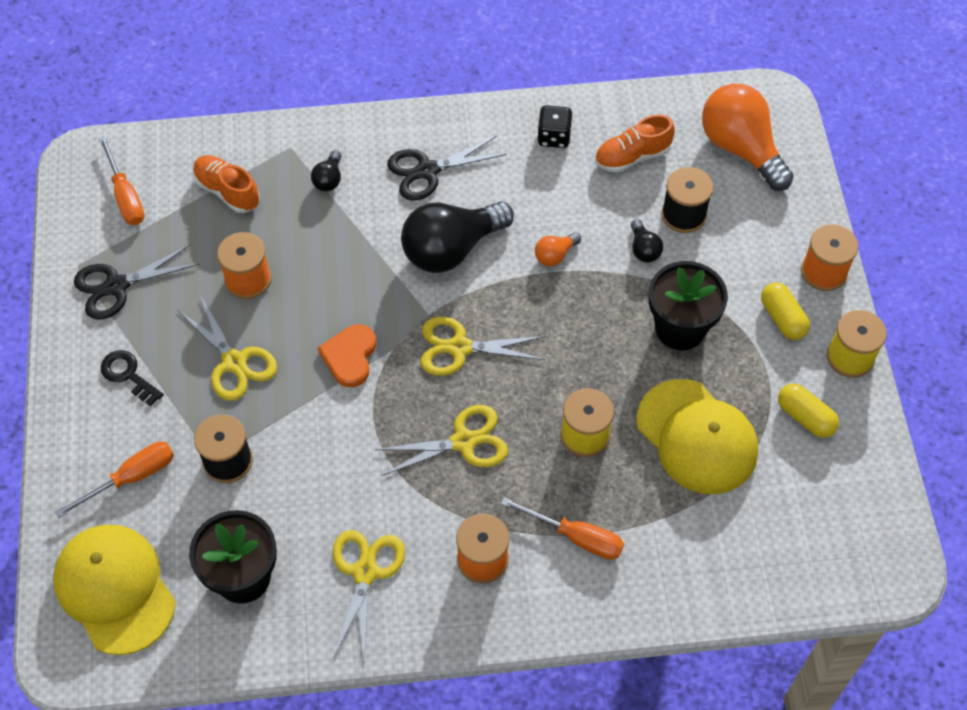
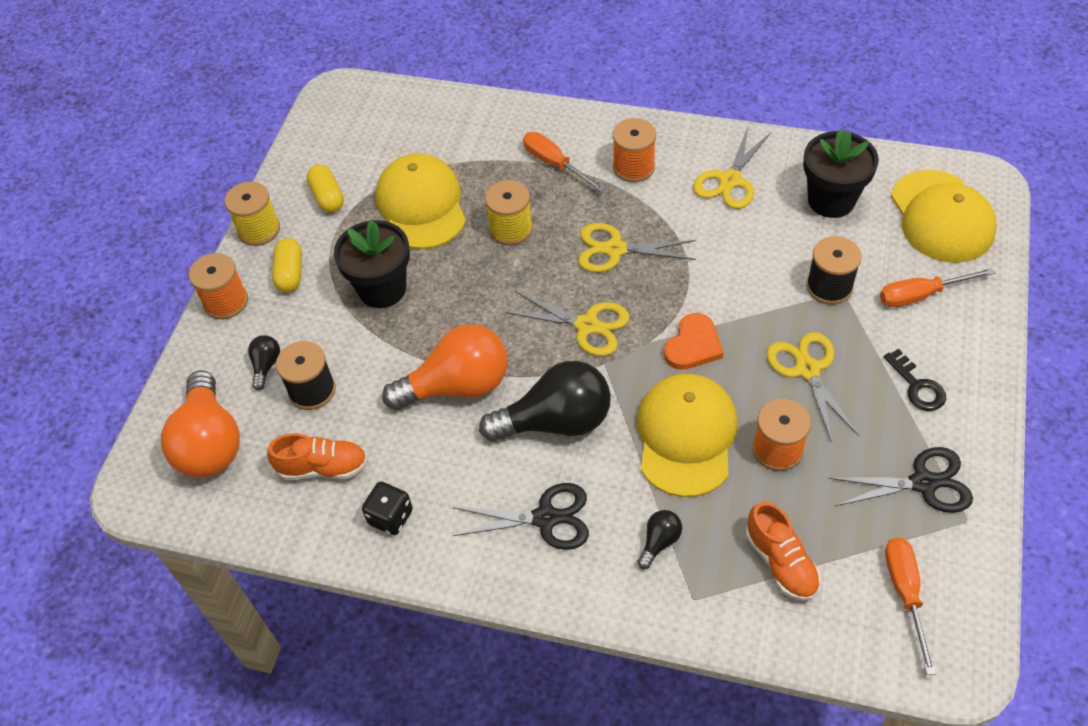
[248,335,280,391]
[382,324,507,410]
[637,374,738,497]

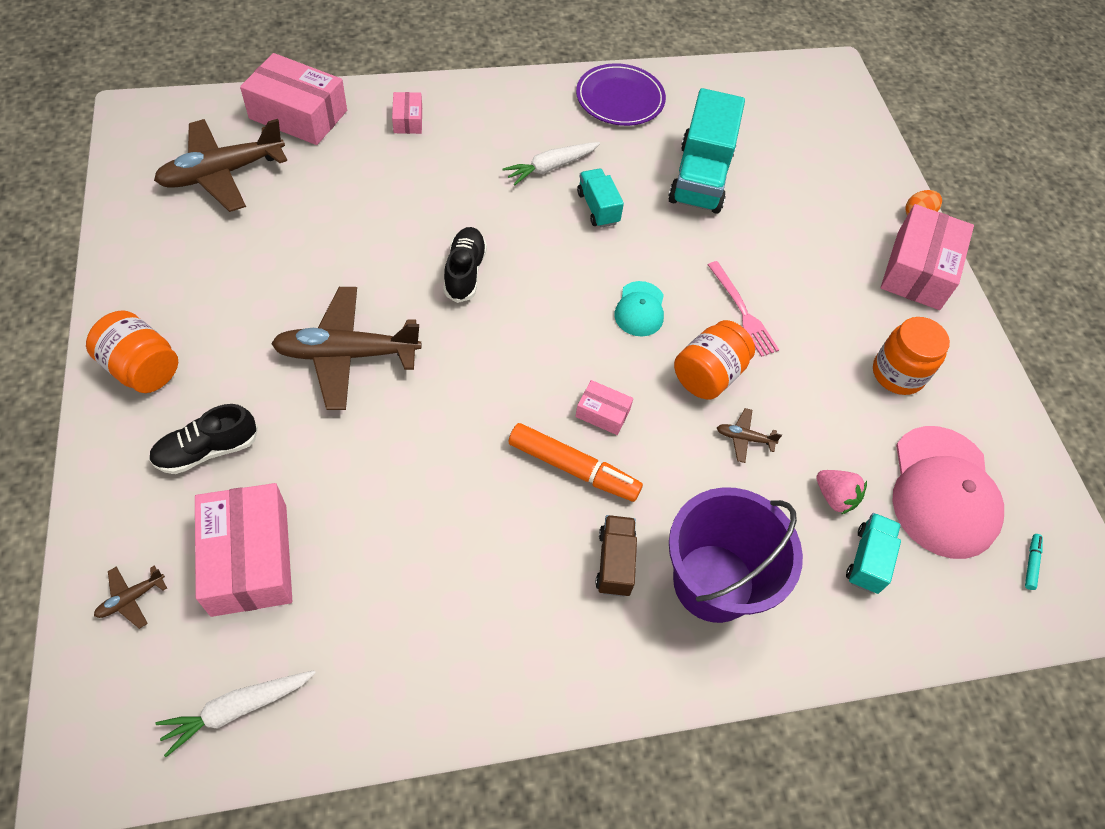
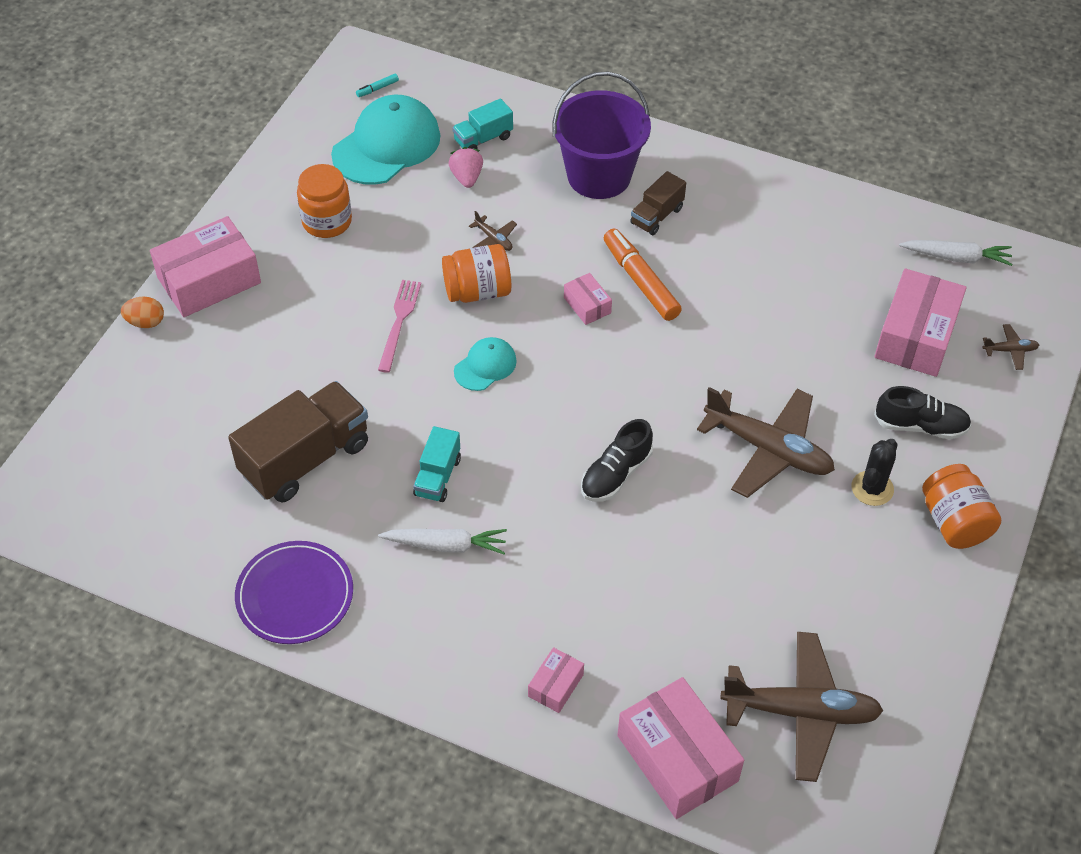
[228,381,368,503]
[331,95,440,185]
[851,439,898,506]

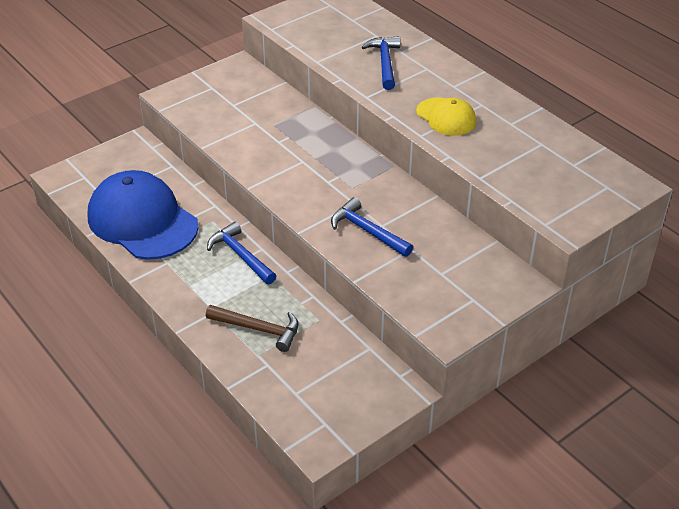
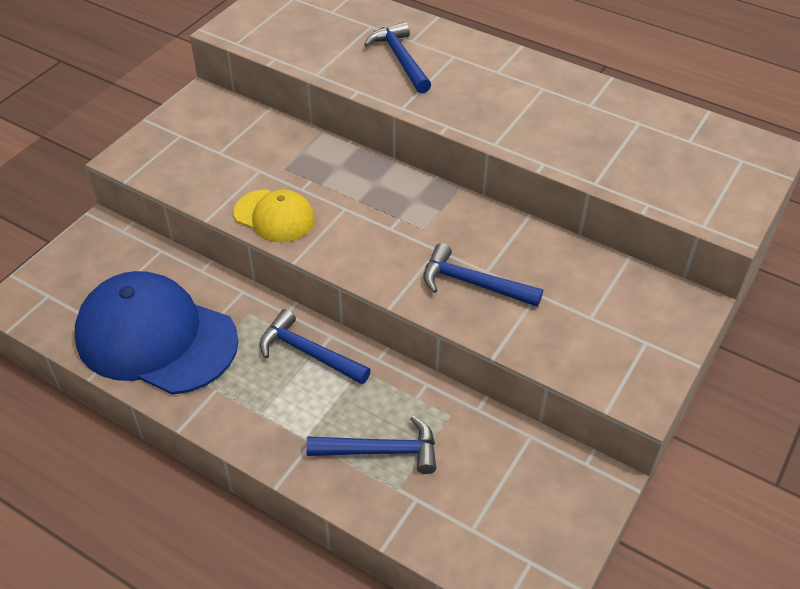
[234,190,315,243]
[306,416,436,474]

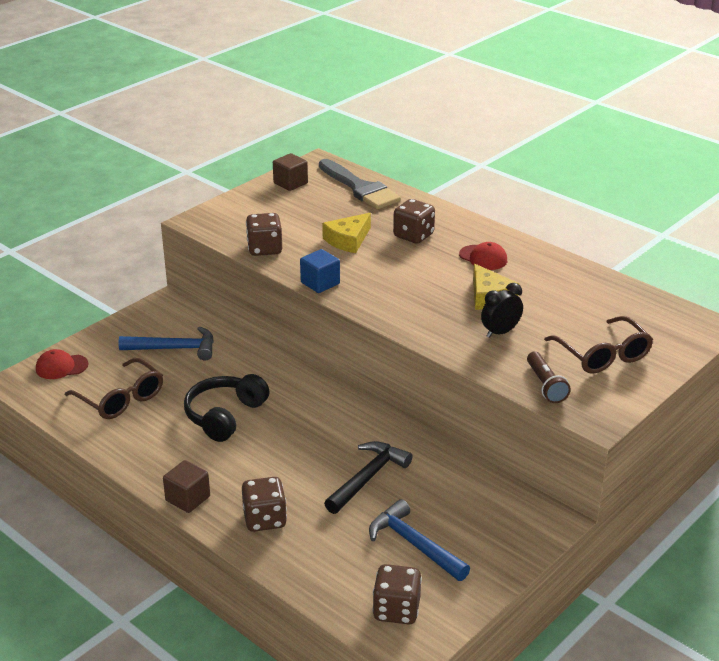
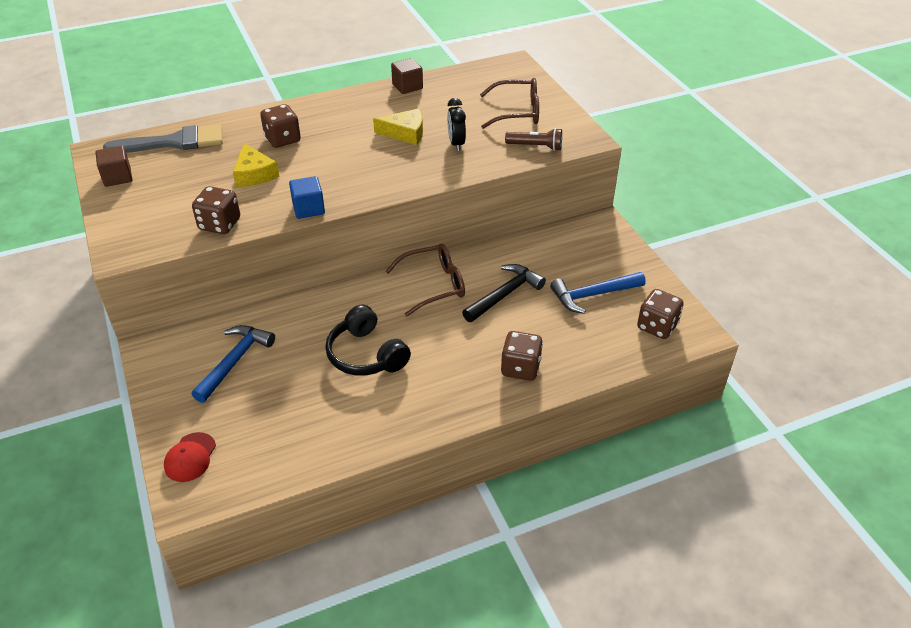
[459,242,507,270] (first image)
[385,244,465,316]
[462,264,546,322]
[391,58,423,94]

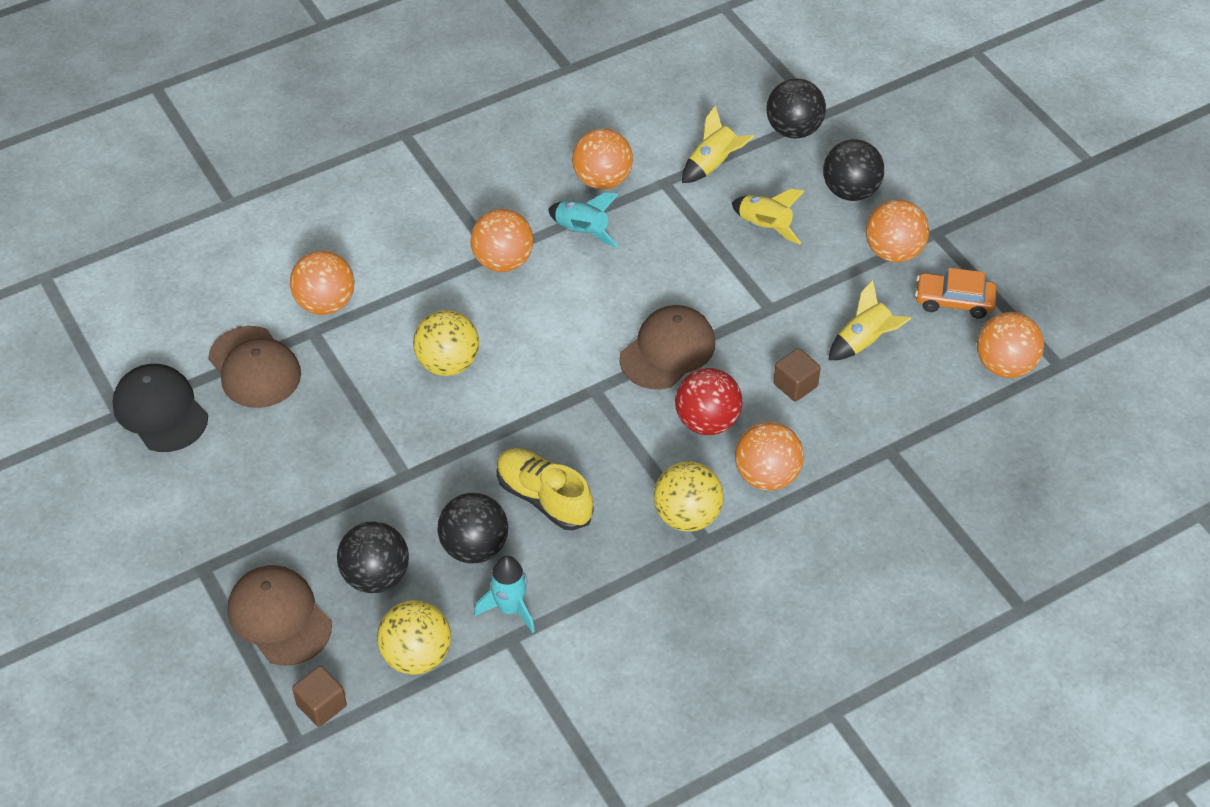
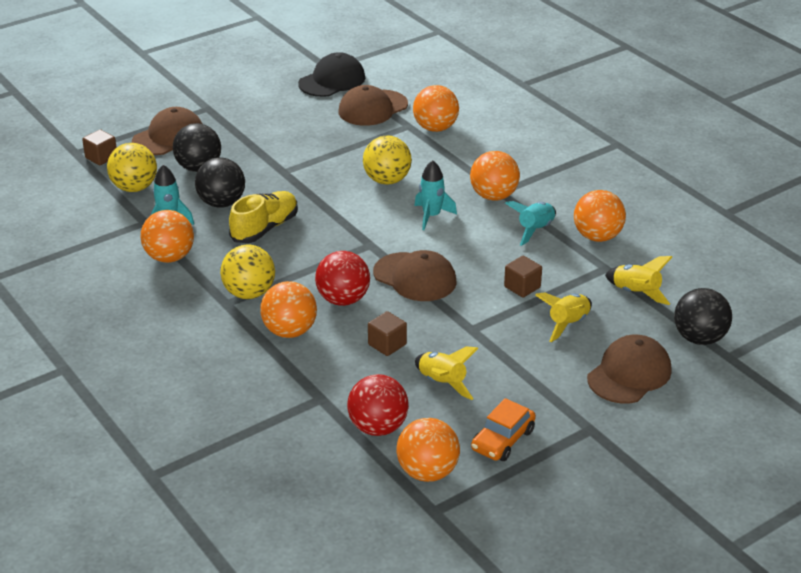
[587,334,672,404]
[141,210,194,263]
[471,398,536,461]
[414,160,457,230]
[504,256,542,298]
[347,374,409,436]

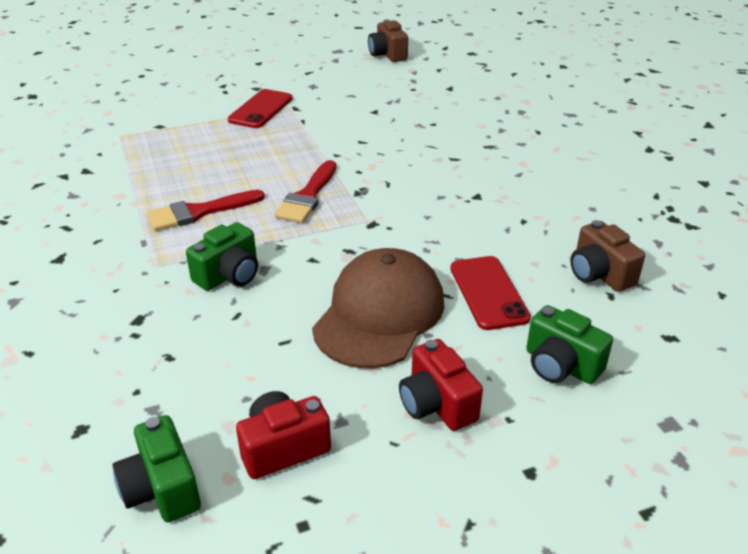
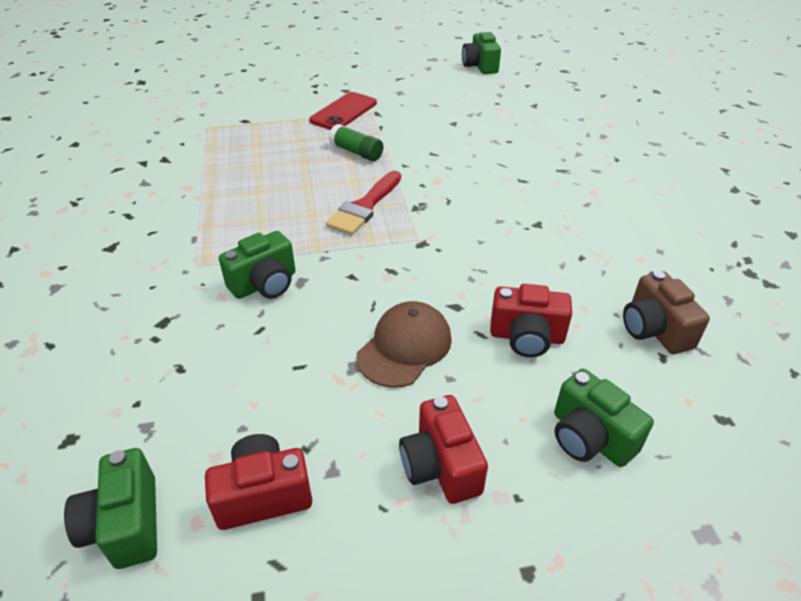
[462,30,501,74]
[146,190,265,231] (first image)
[356,301,452,388]
[490,284,572,357]
[329,124,383,161]

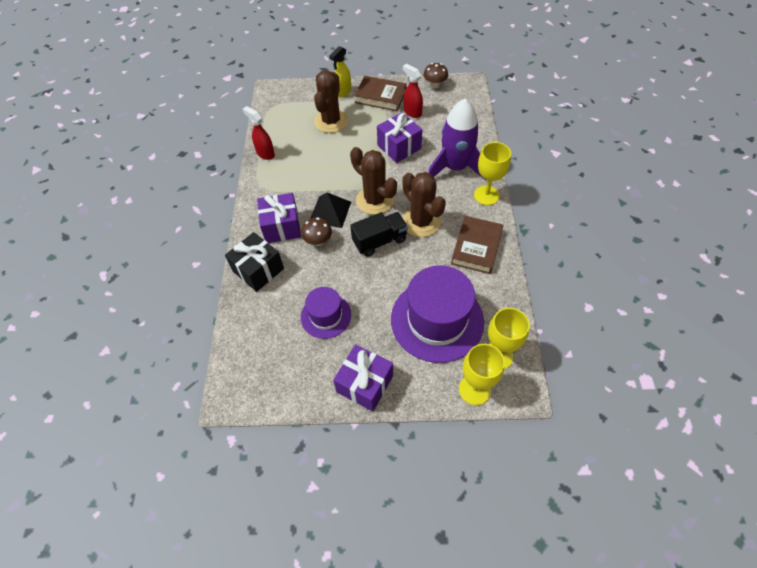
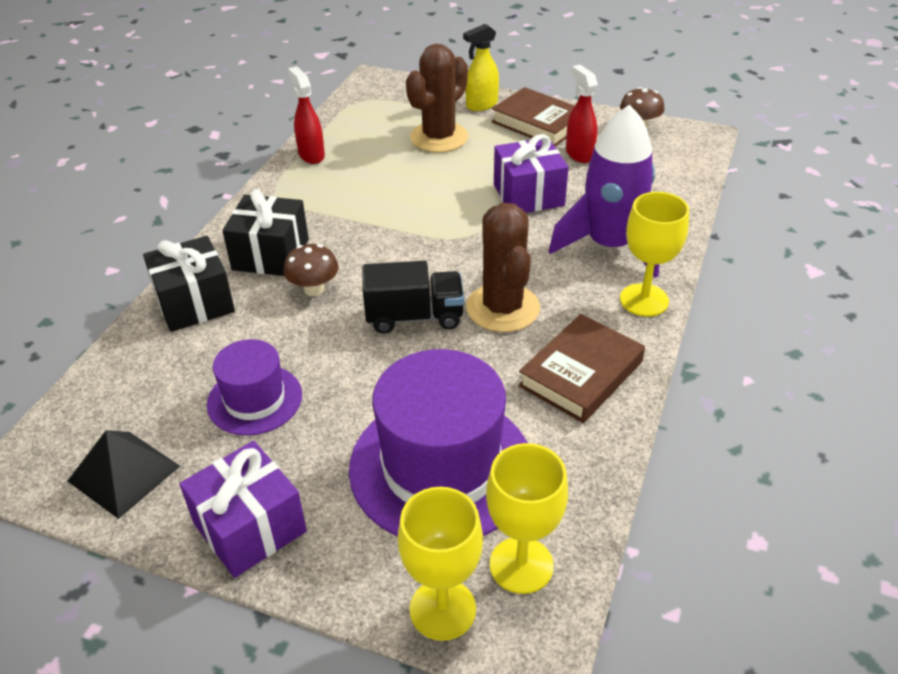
[350,147,397,215] (first image)
[68,430,180,519]
[222,189,309,276]

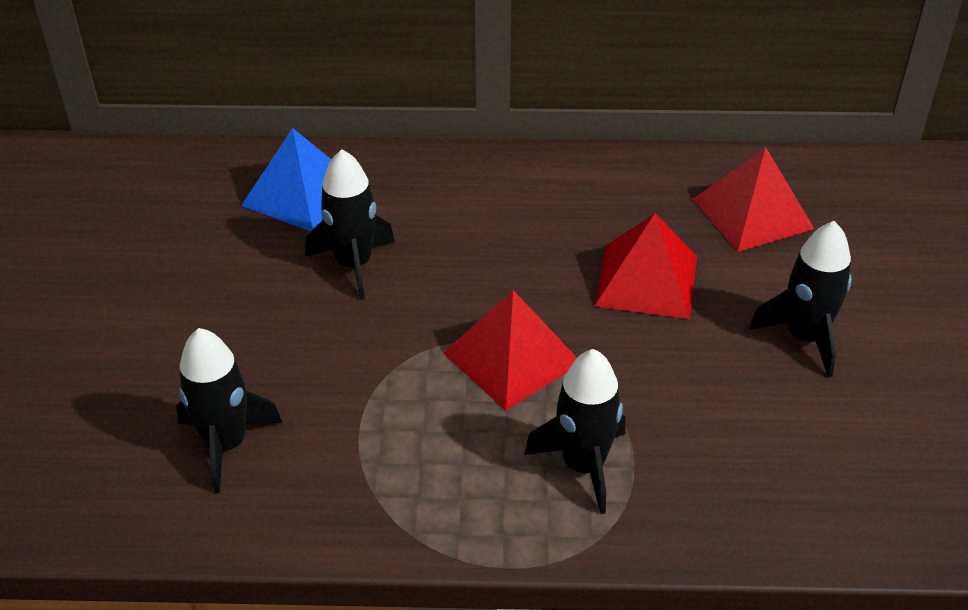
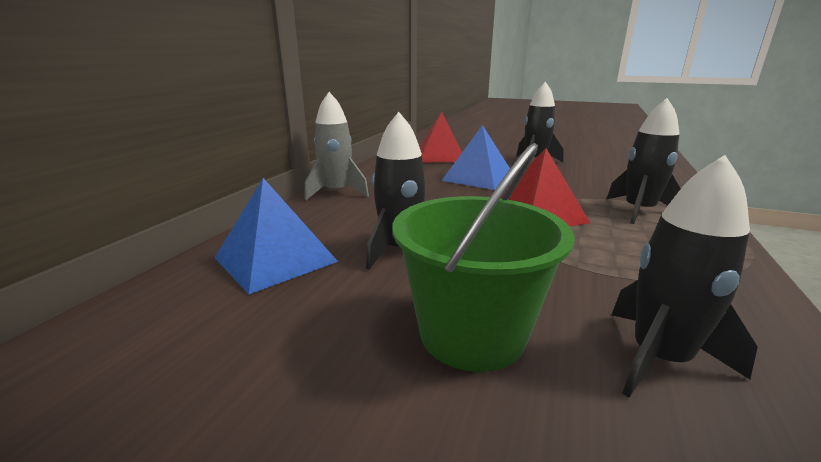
[441,125,510,190]
[304,92,369,200]
[392,143,574,372]

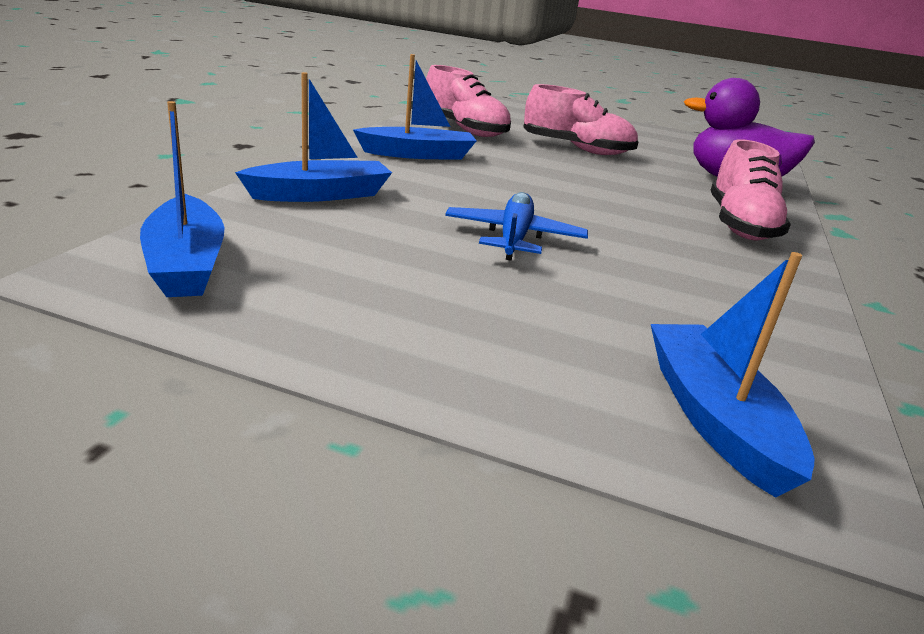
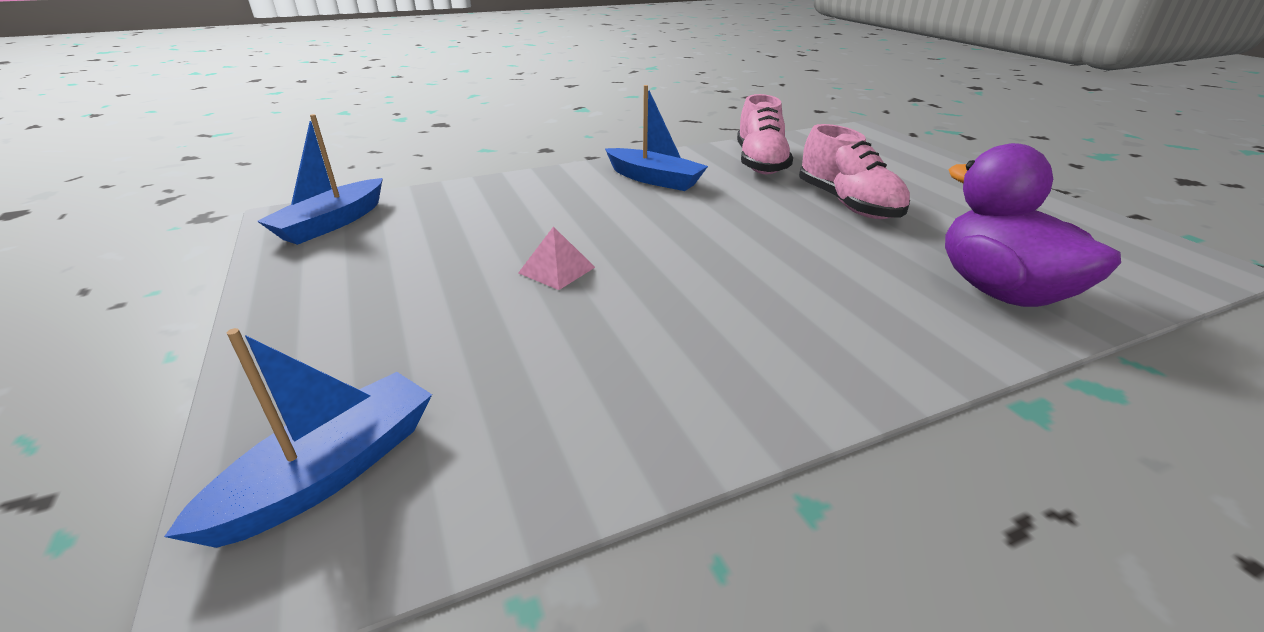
[235,72,392,202] (first image)
[711,139,791,241] (first image)
[518,226,595,290]

